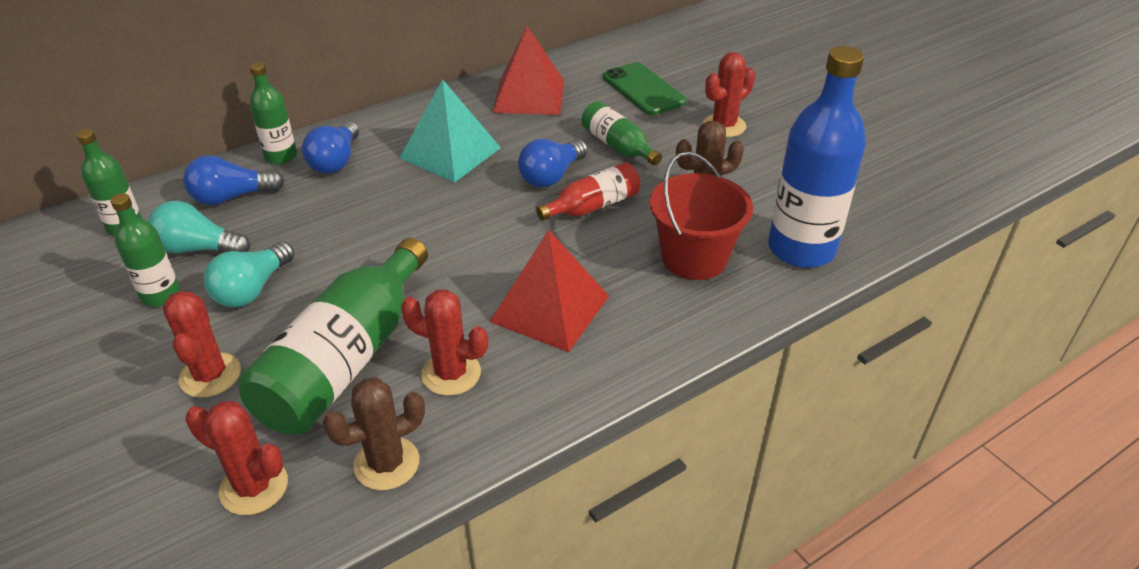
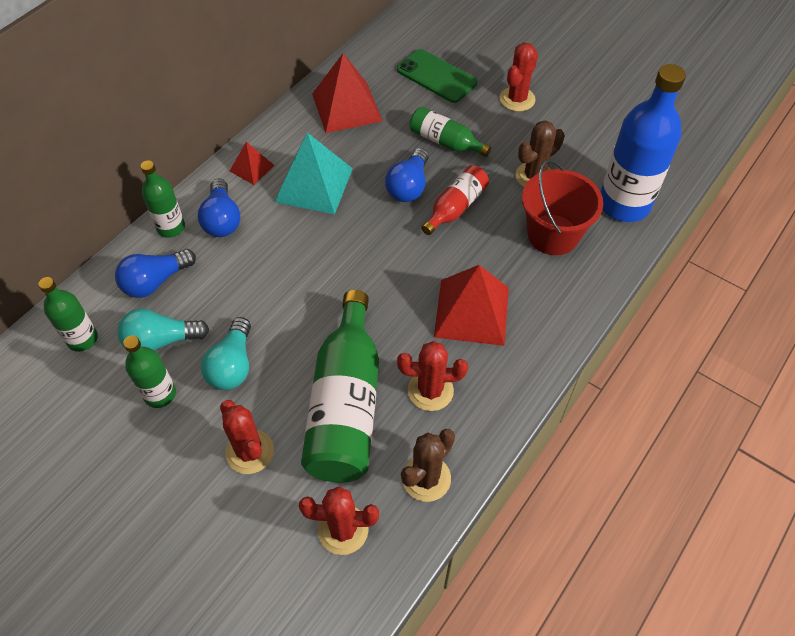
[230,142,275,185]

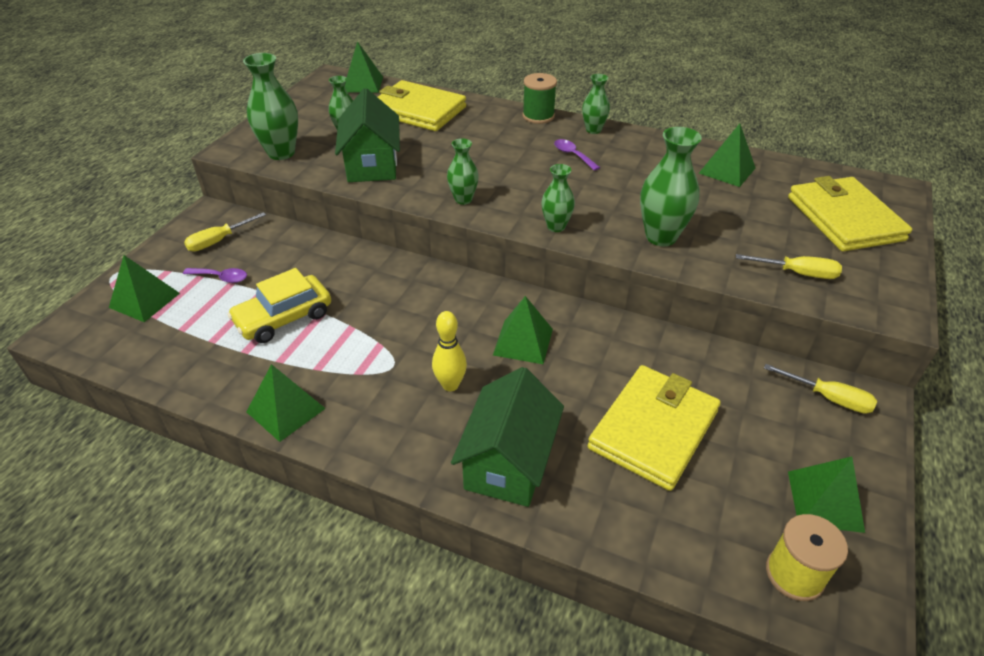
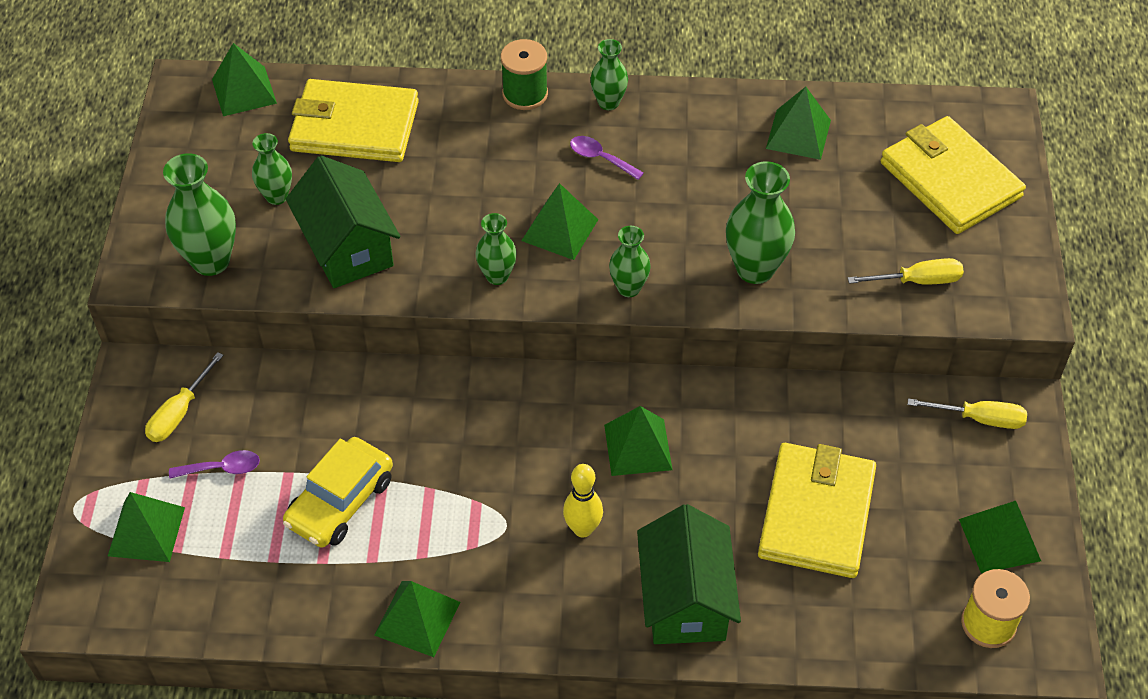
[521,183,598,260]

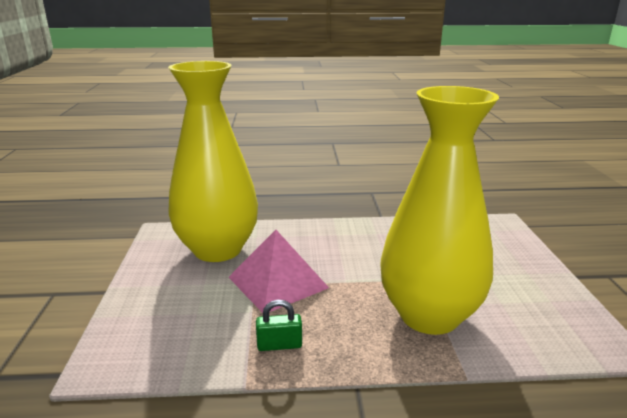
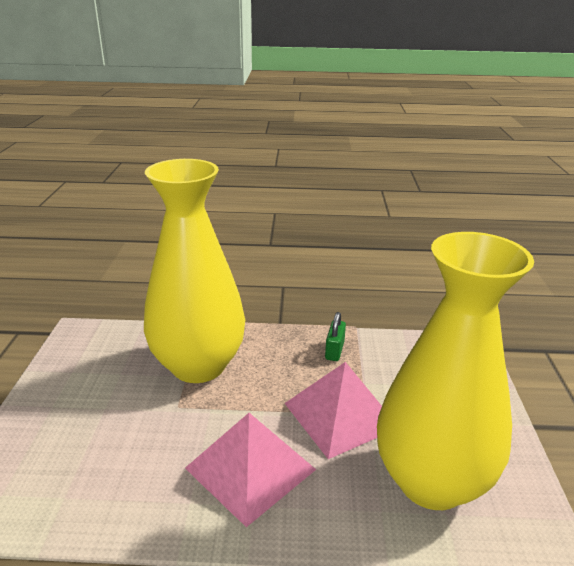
[325,312,346,361]
[185,413,316,527]

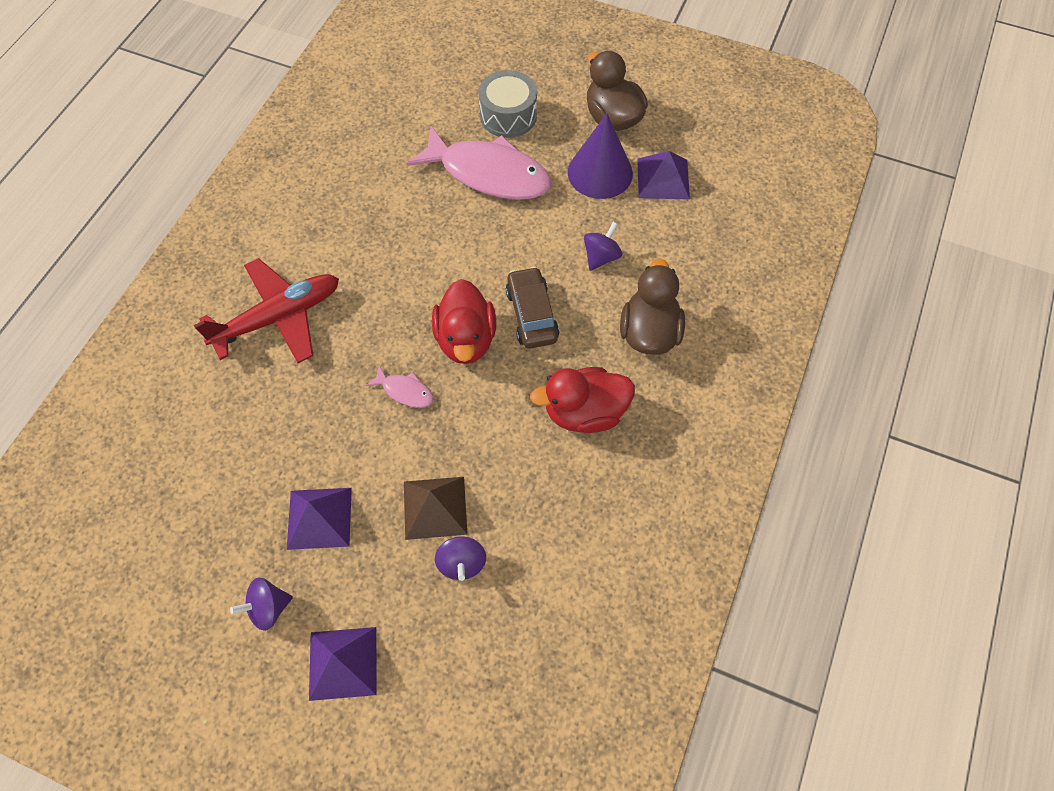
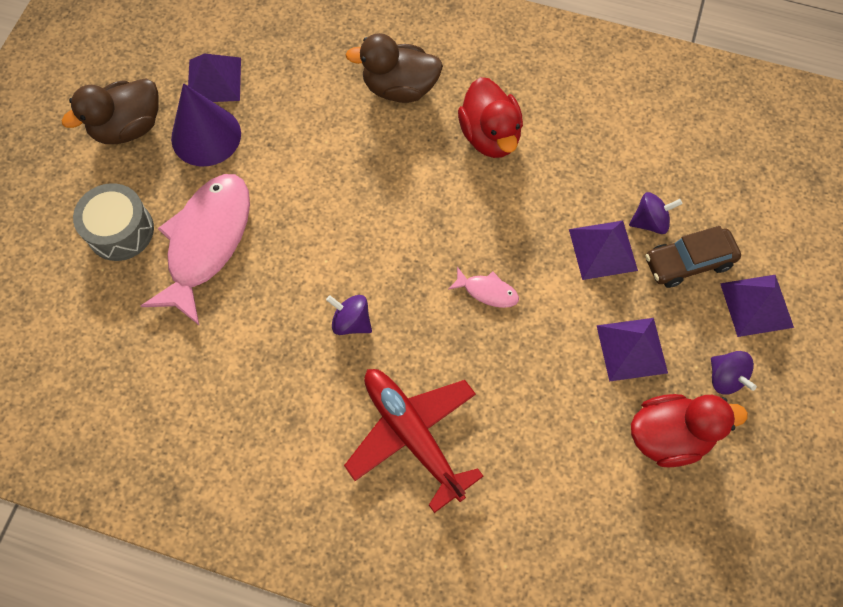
[326,295,372,335]
[645,226,741,288]
[631,394,748,468]
[448,267,519,308]
[569,221,638,280]

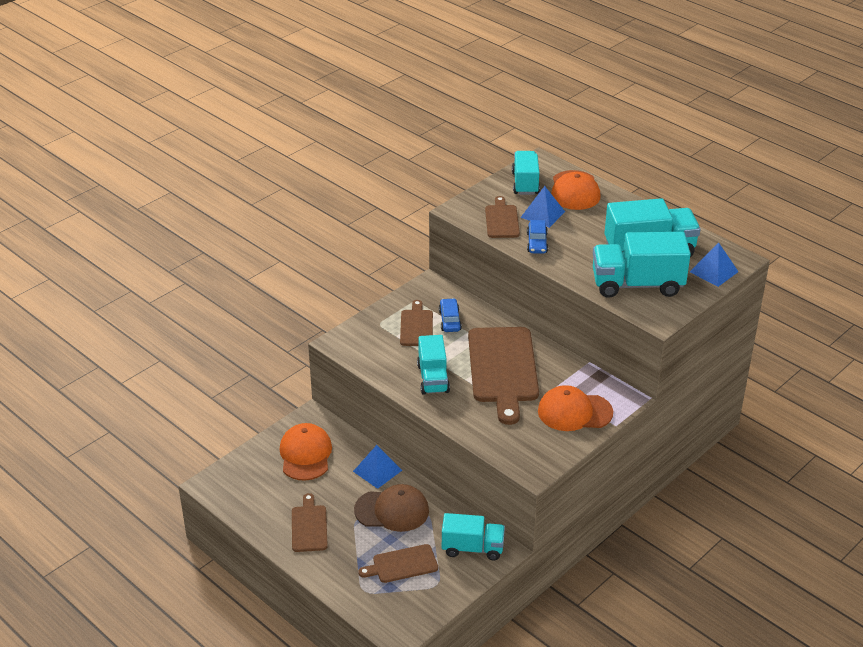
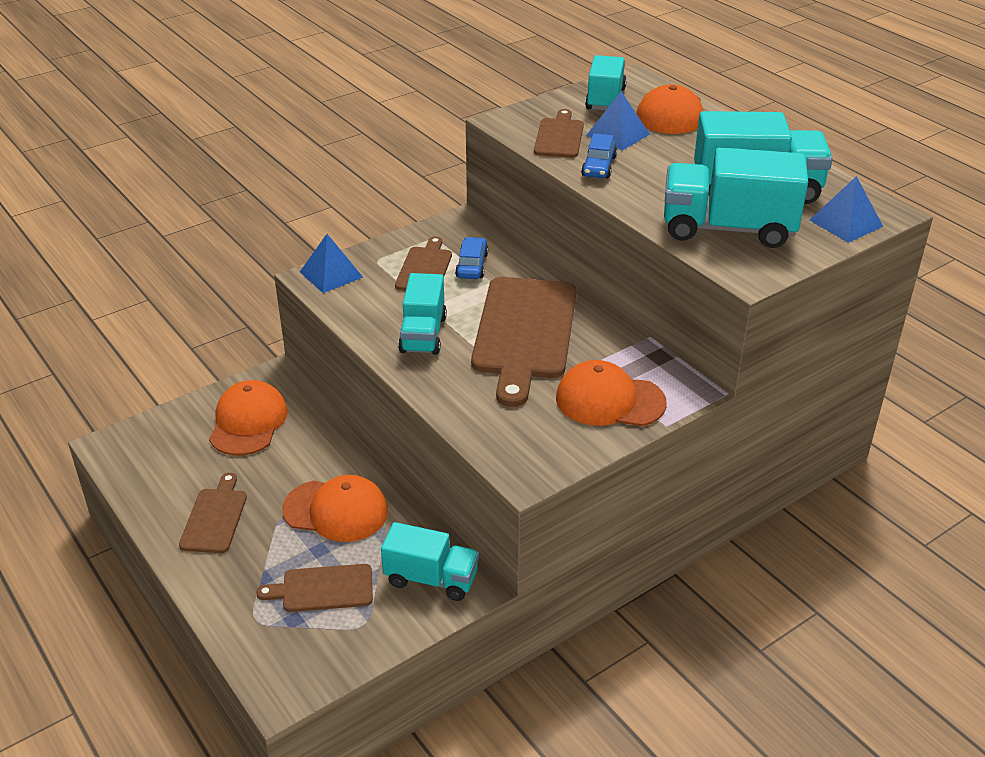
[300,234,363,293]
[282,475,388,542]

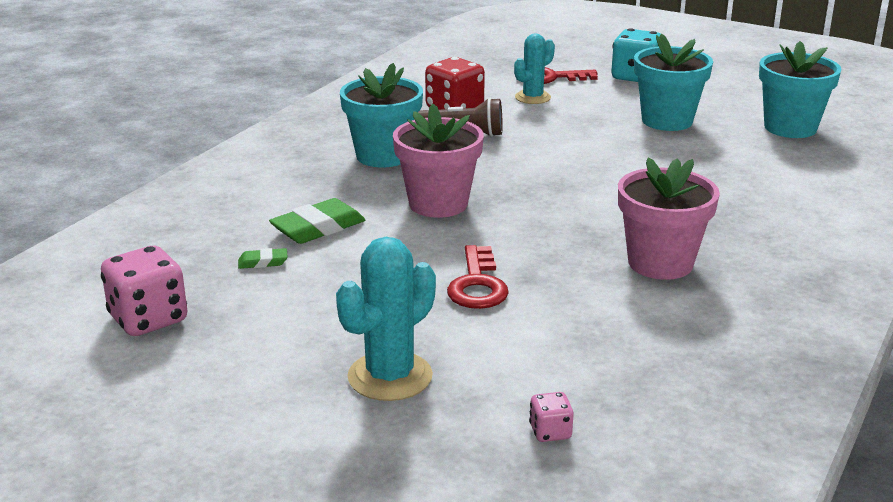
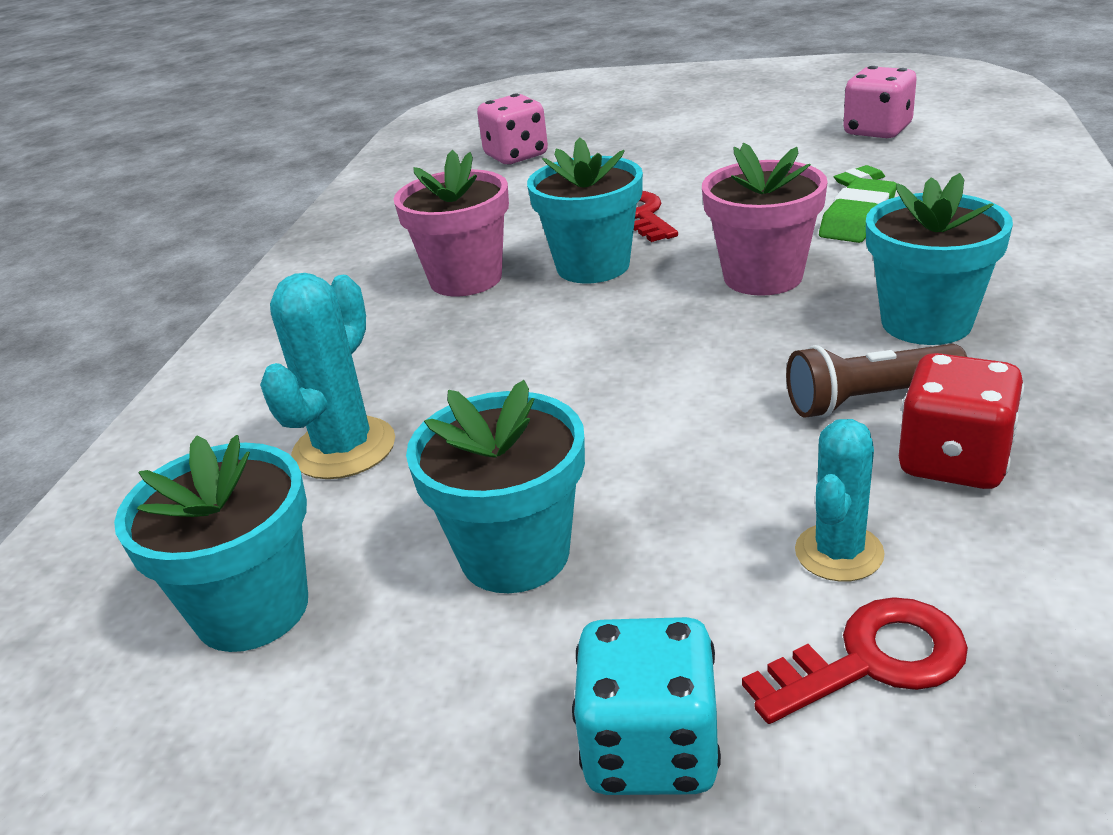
[260,273,395,479]
[477,93,548,165]
[527,137,643,283]

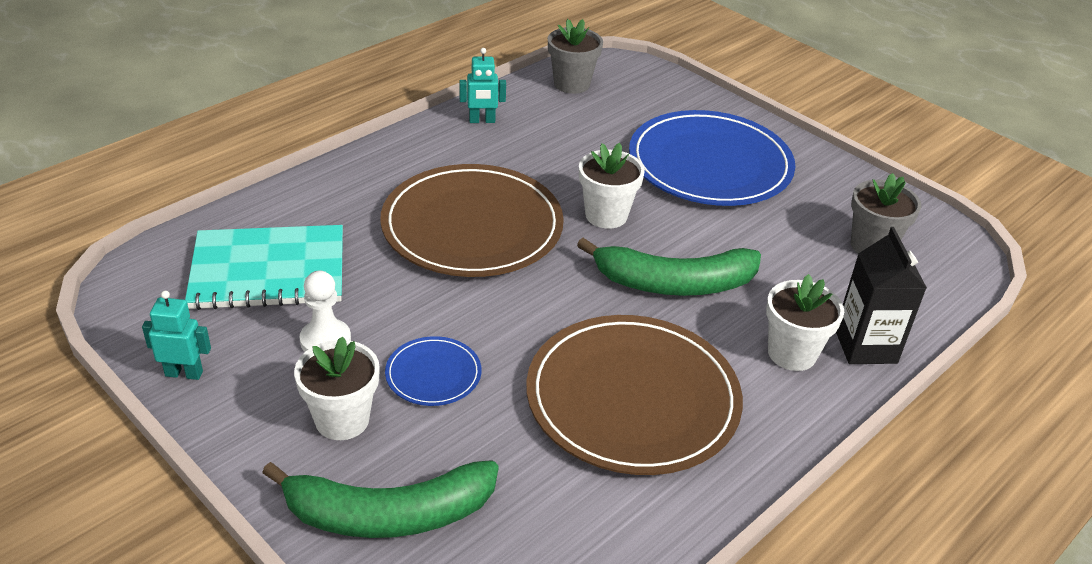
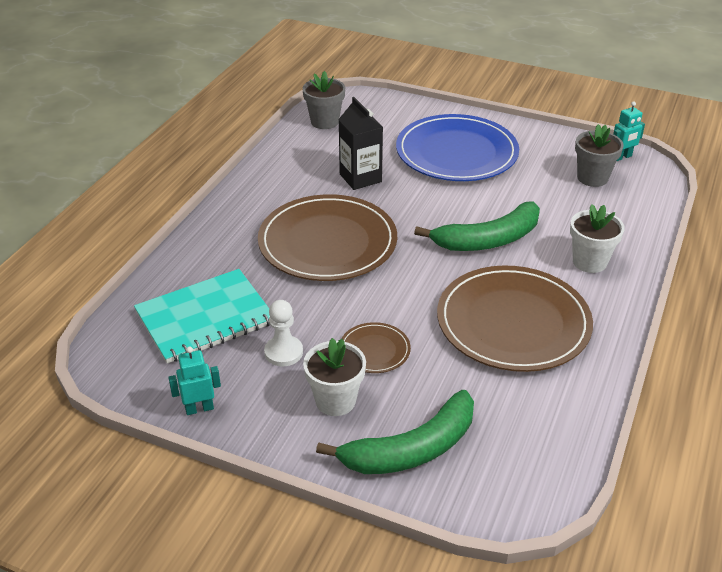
[613,102,645,161]
[579,143,645,229] (first image)
[338,97,383,190]
[341,322,411,373]

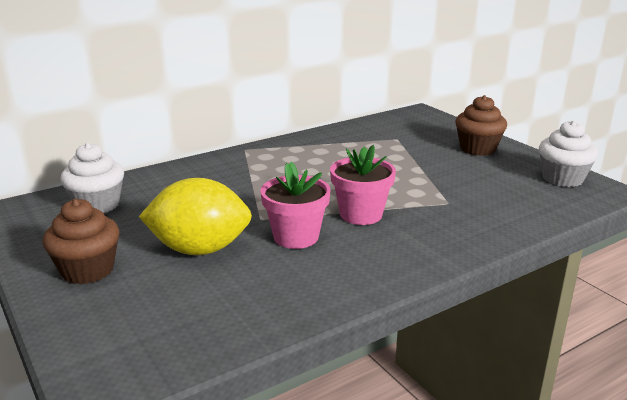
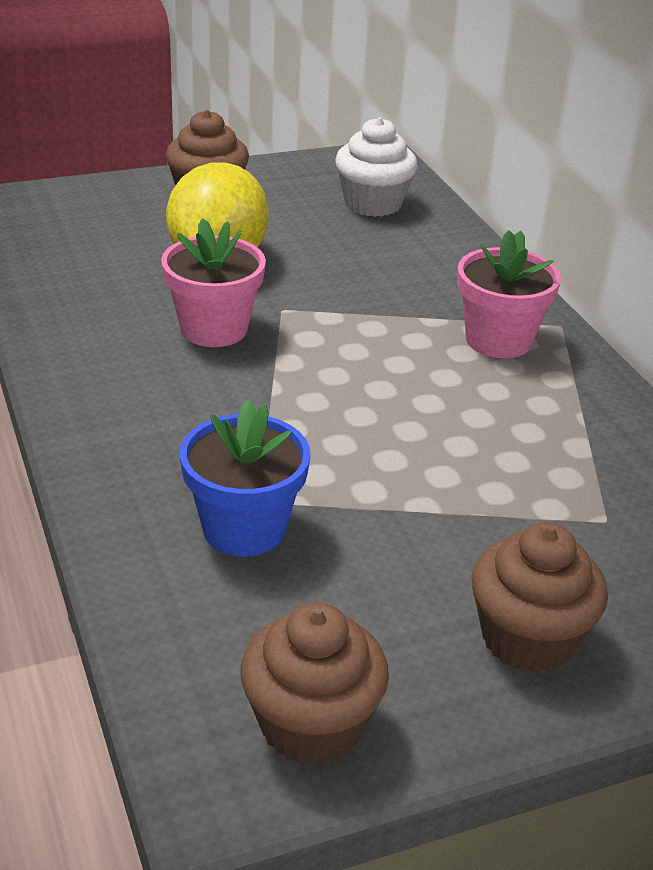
[240,603,389,765]
[457,230,561,358]
[180,400,311,557]

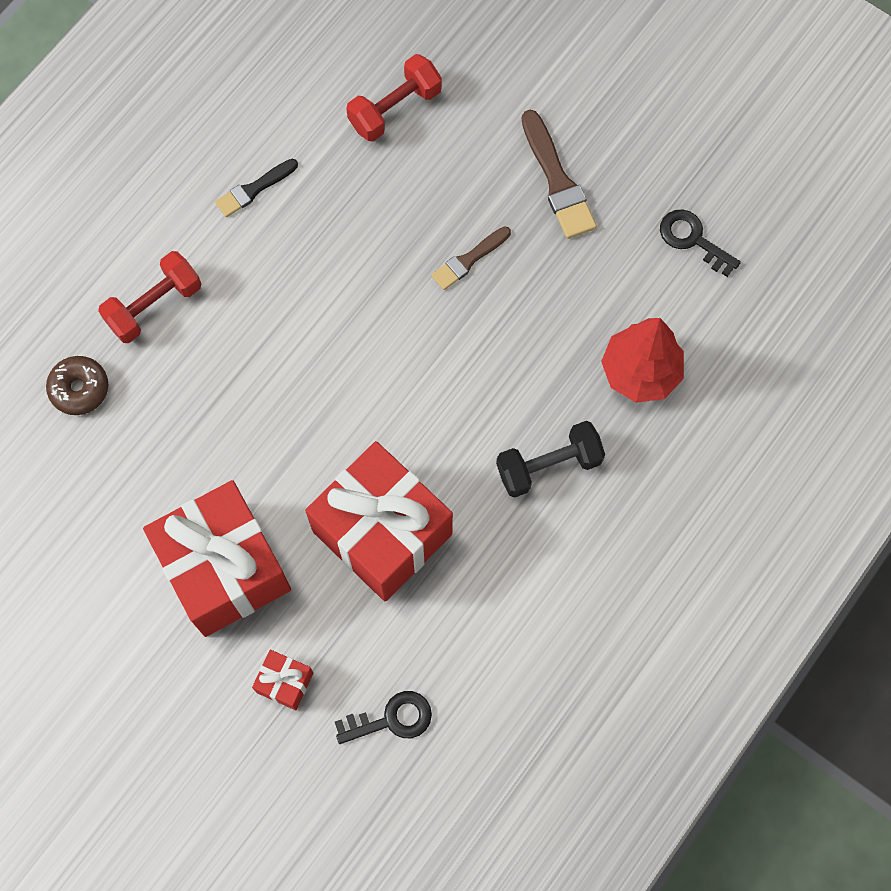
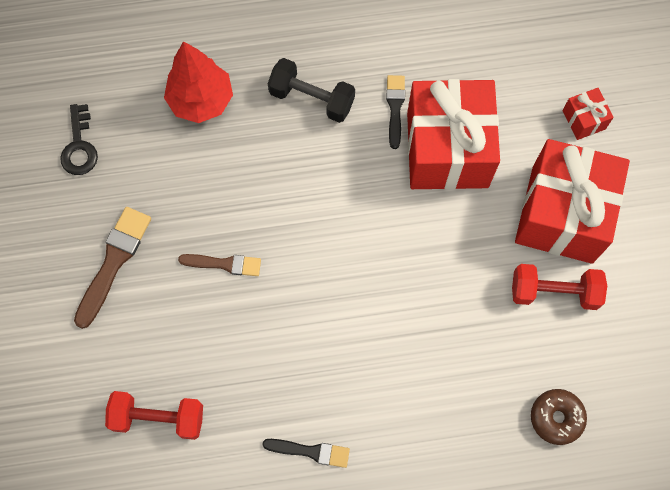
[512,264,607,310]
[335,691,432,744] (first image)
[386,75,405,149]

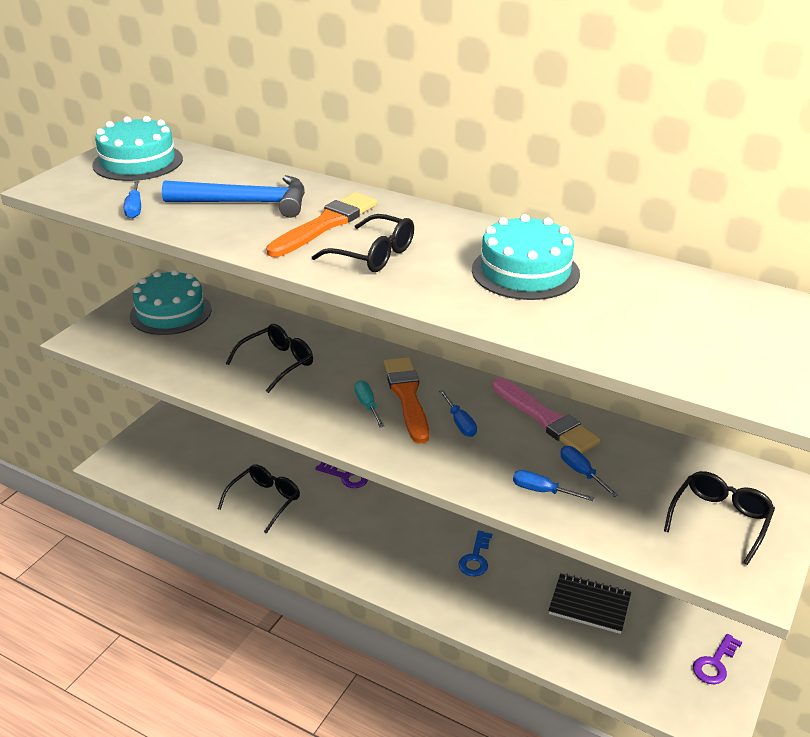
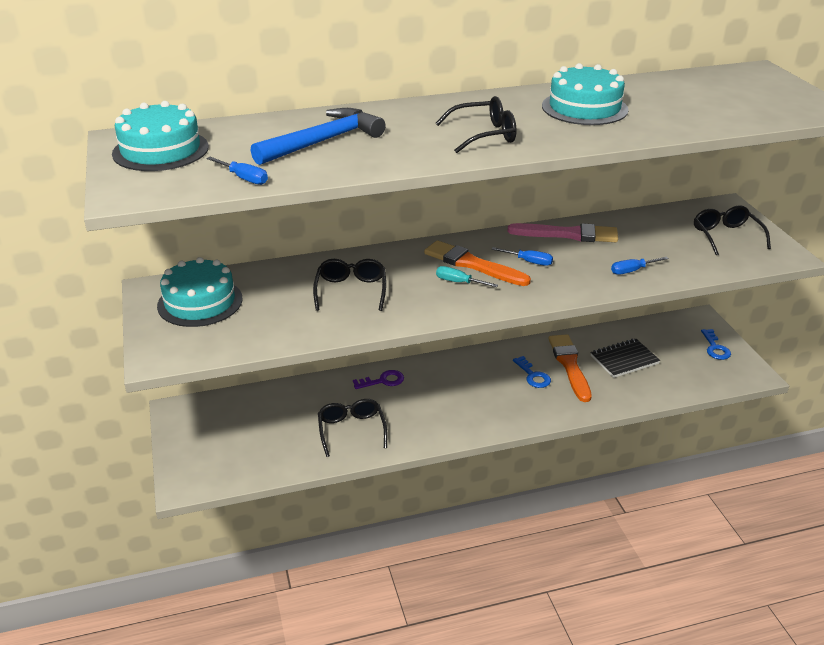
[548,334,592,402]
[560,446,618,497] (first image)
[701,329,731,360]

